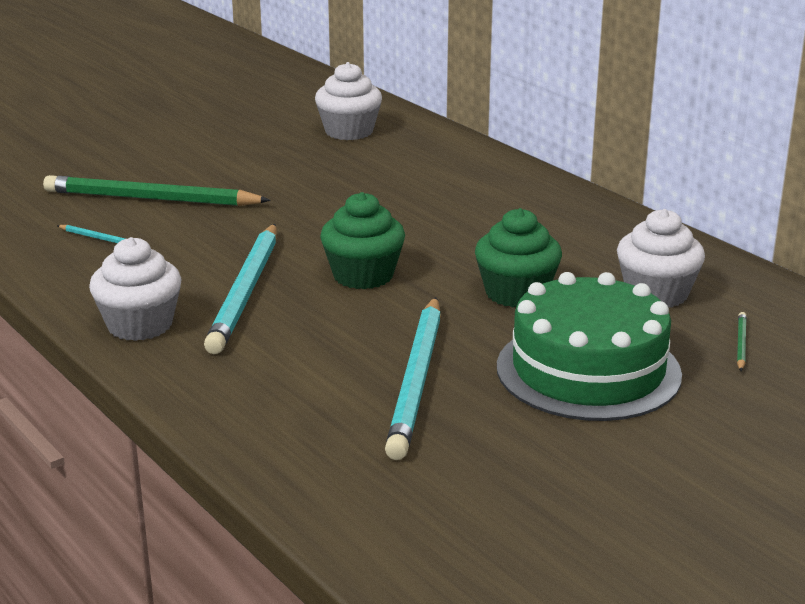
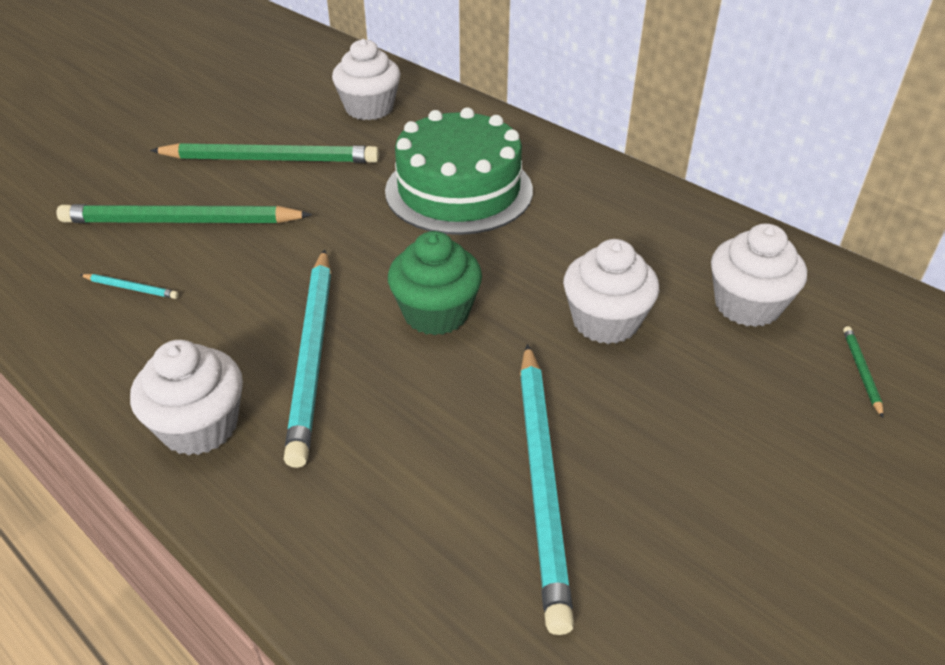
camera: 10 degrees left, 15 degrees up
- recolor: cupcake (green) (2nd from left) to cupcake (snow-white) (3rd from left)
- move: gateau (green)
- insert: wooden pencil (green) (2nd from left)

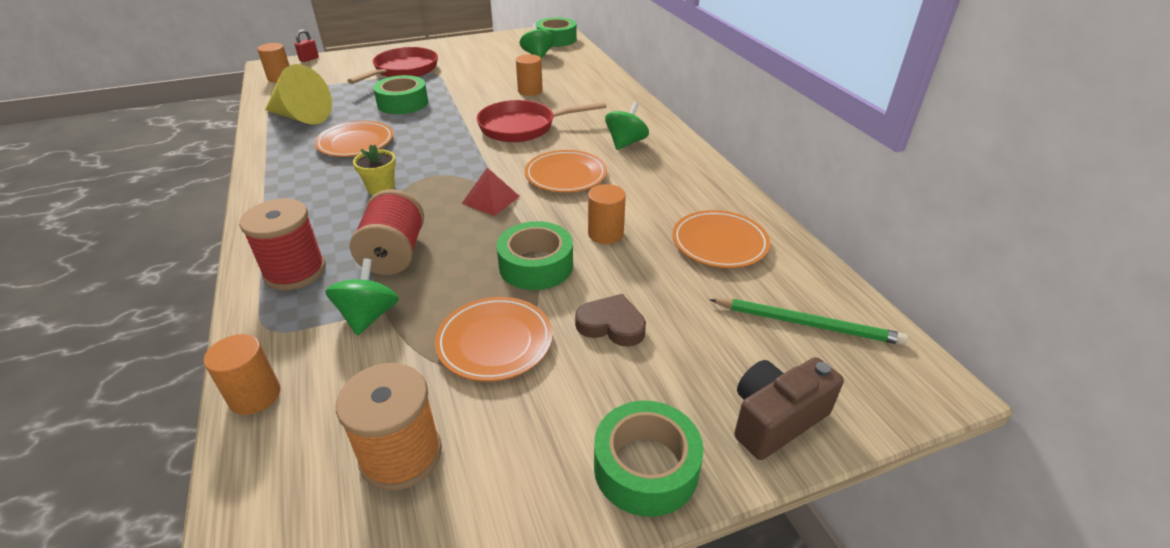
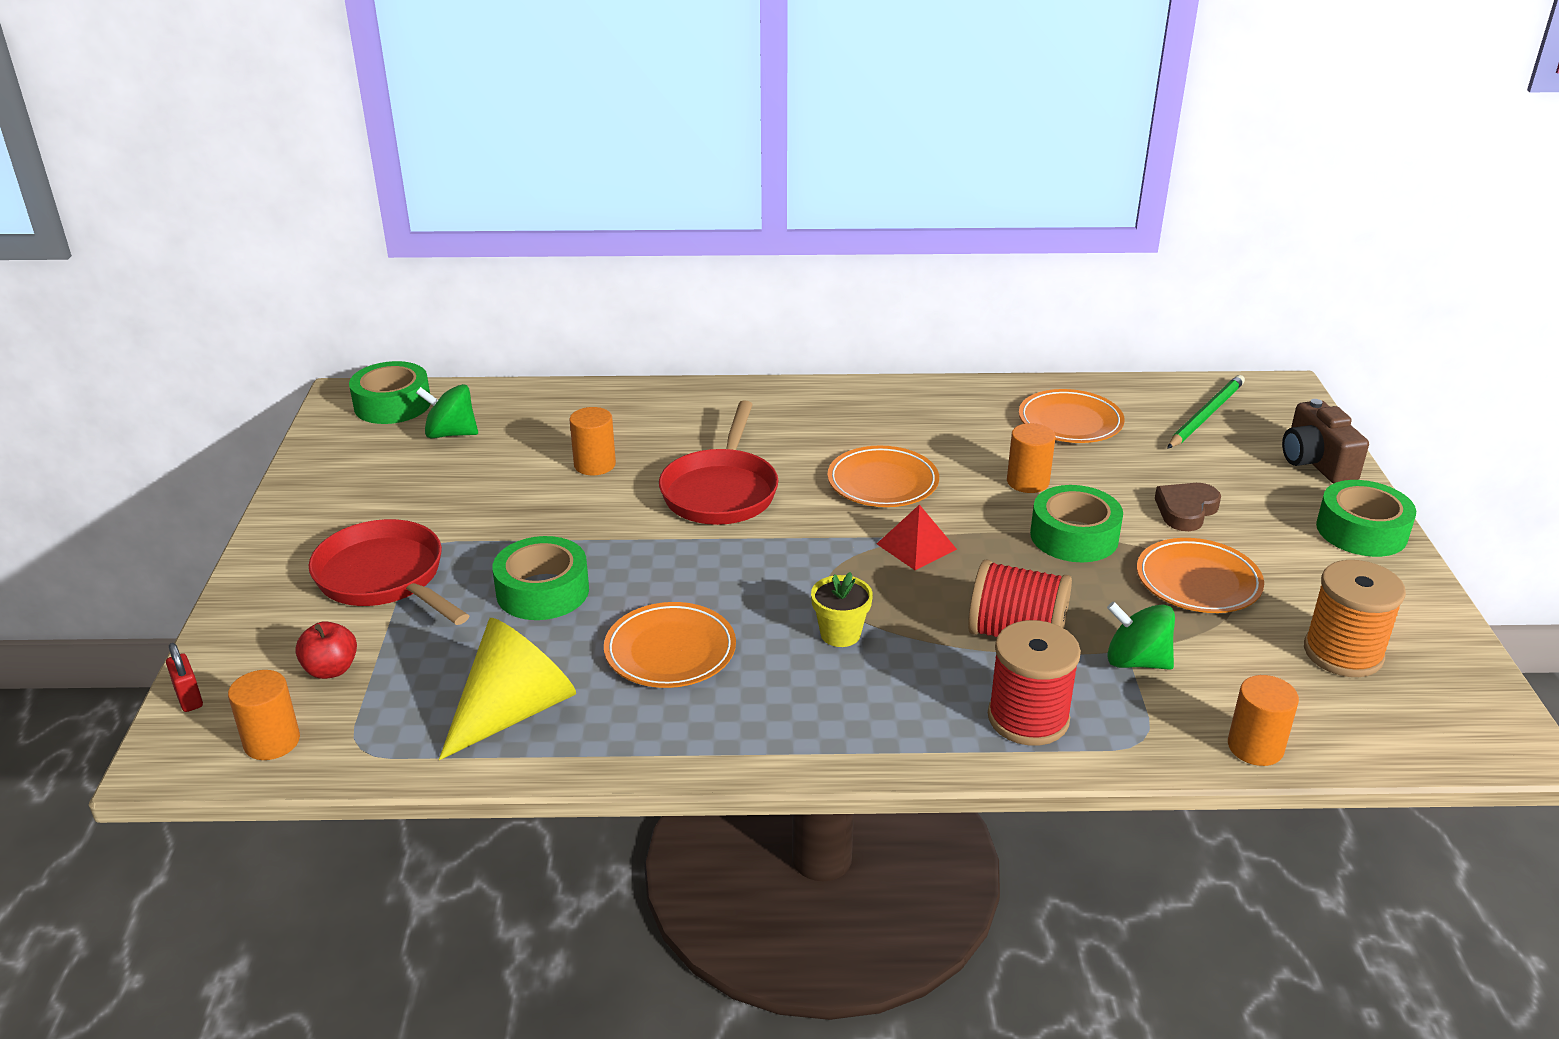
camera: 70 degrees left, 5 degrees down
- delete: whirligig (green) (3rd from left)
- insert: apple (scarlet)

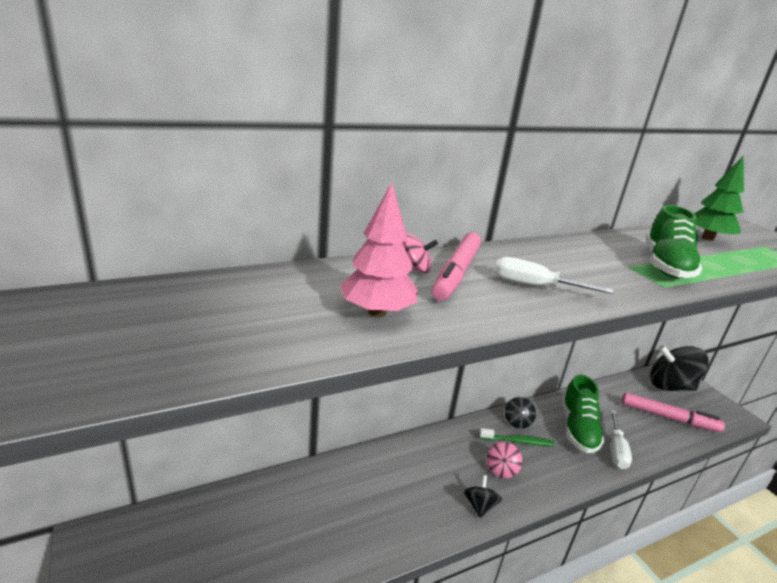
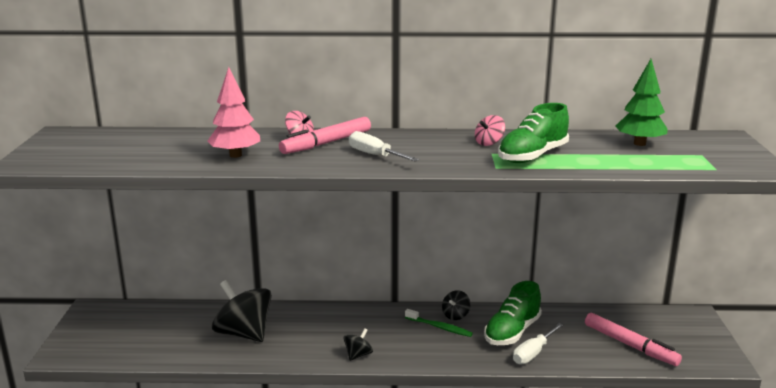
camera: 30 degrees right, 5 degrees down
- move: whirligig (jet-black) (3rd from left in the first image) to whirligig (jet-black) (1st from left)
- move: whirligig (rosy) (2nd from left)

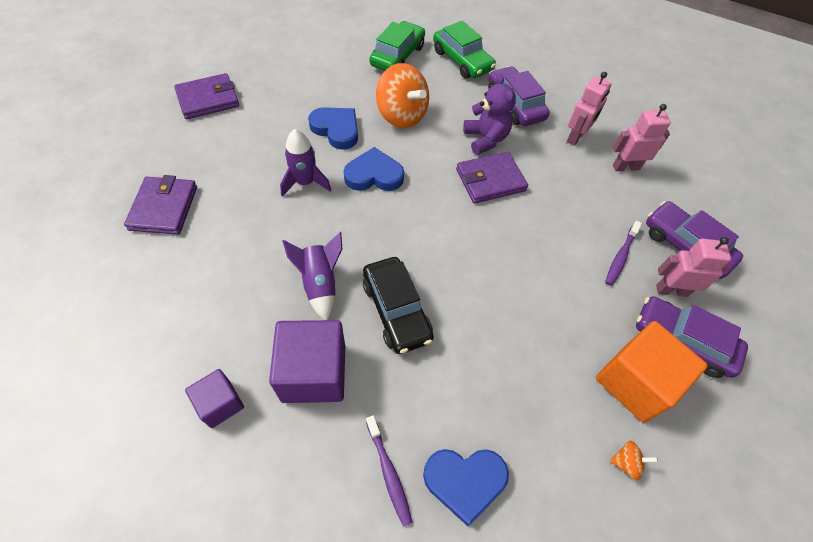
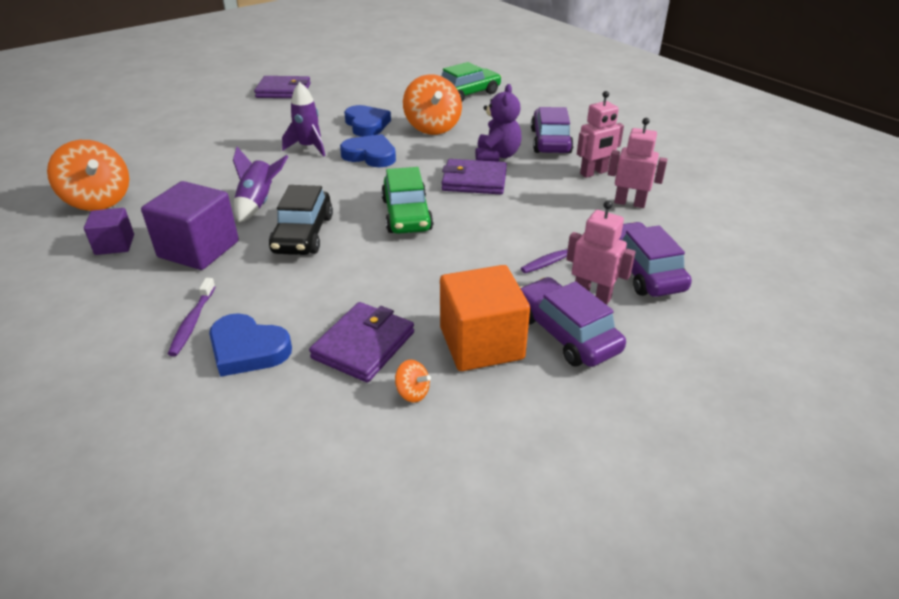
camera: 30 degrees right, 20 degrees down
- move: car (green) (2nd from left in the first image) to car (green) (1st from left)
- move: billfold (royal purple) (1st from left in the first image) to billfold (royal purple) (2nd from left)
- insert: whirligig (bright orange) (1st from left)

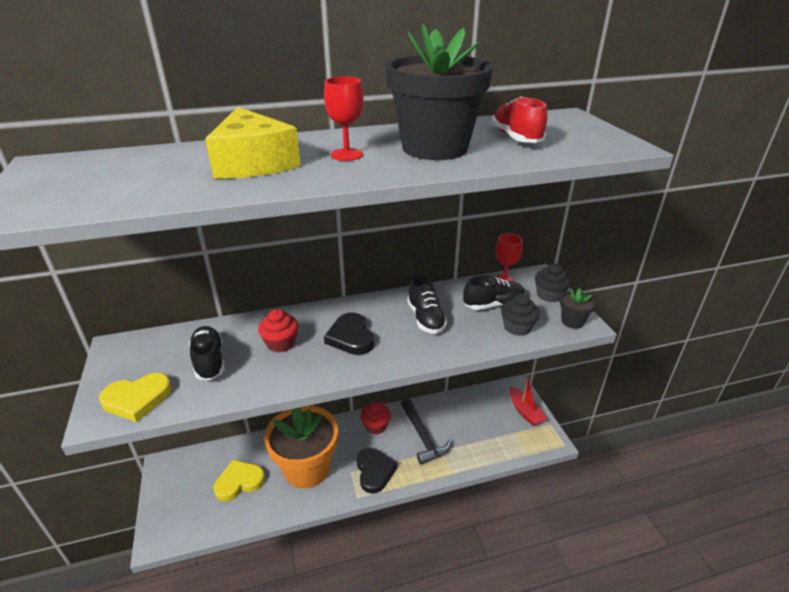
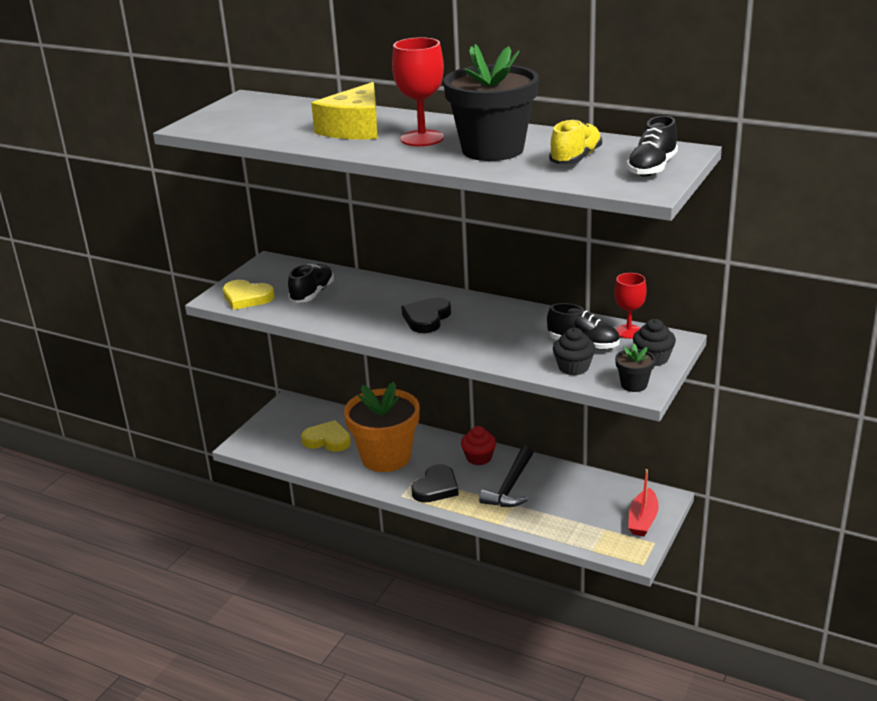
camera: 45 degrees right, 5 degrees down
- resize: wine glass (scarlet) (1st from left) x1.53
- recolor: shoe (scarlet) to shoe (yellow)
- move: shoe (jet-black) (2nd from left in the first image) to shoe (jet-black) (3rd from left)
- delete: cupcake (scarlet) (1st from left)

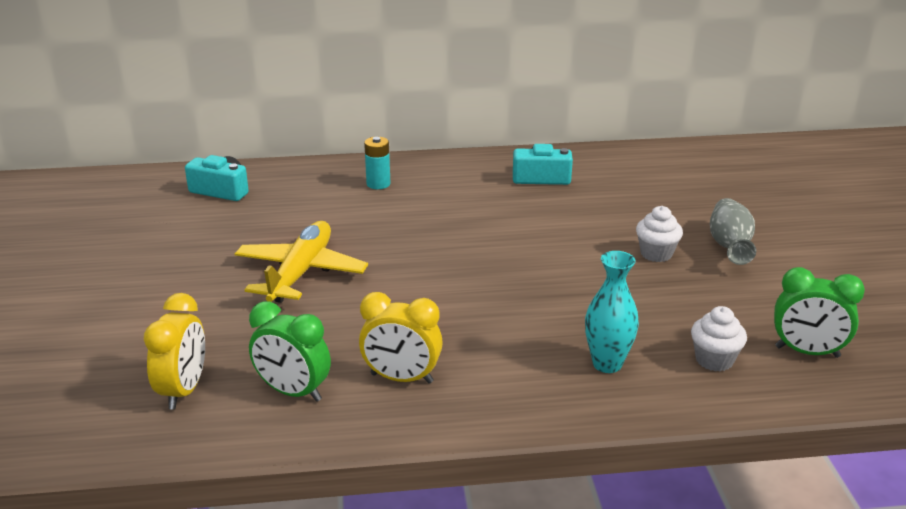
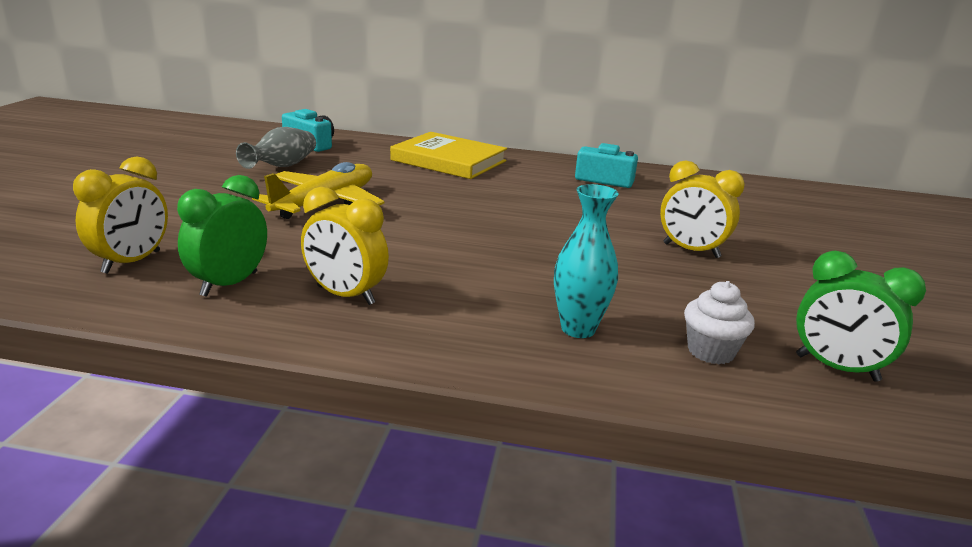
camera: 15 degrees right, 5 degrees down
- replace: power cell (teal) to hardback (yellow)
- move: flower vase (gray)
- replace: cupcake (snow-white) (1st from left) to alarm clock (yellow) (3rd from left)
- rotate: alarm clock (green) (1st from left) 75 degrees clockwise

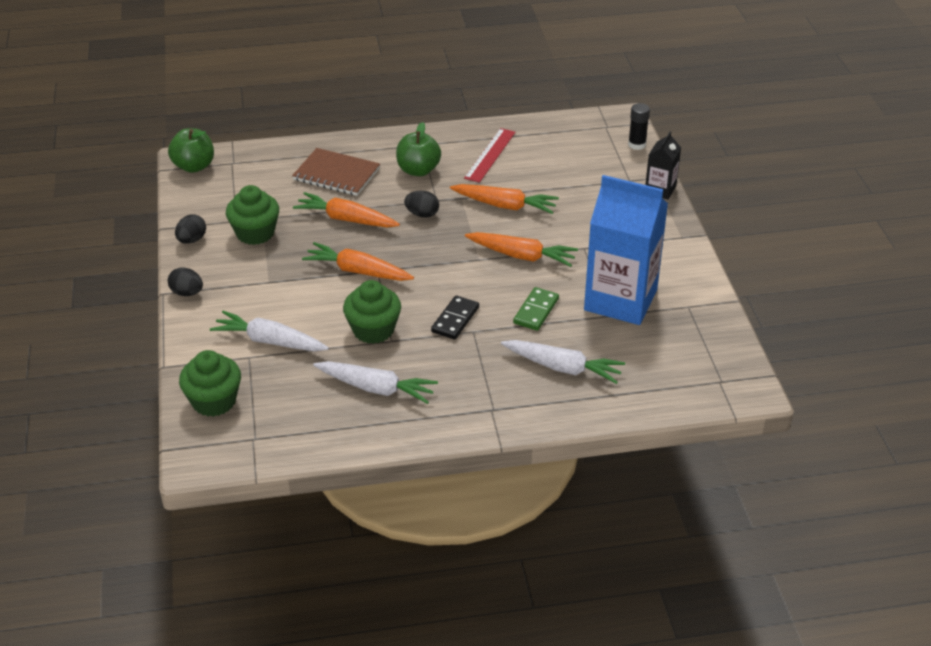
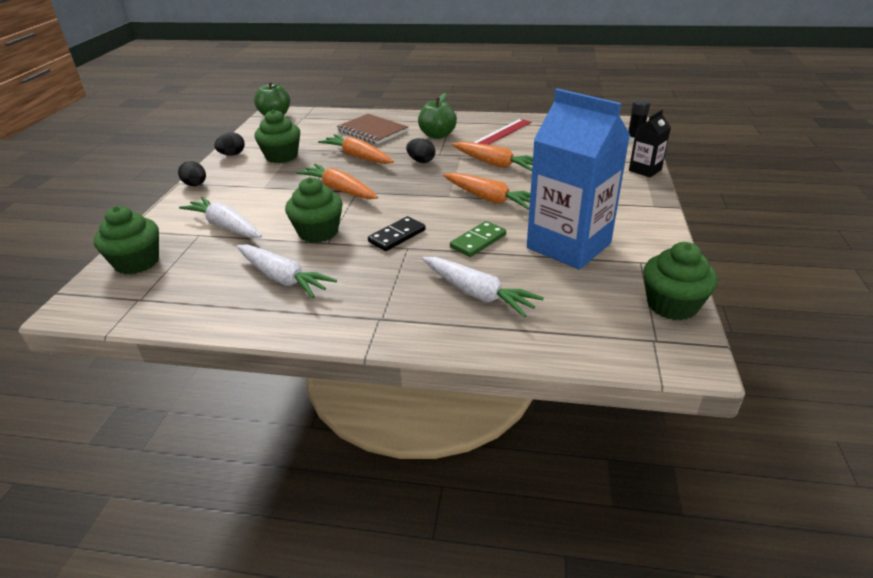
camera: 20 degrees right, 5 degrees down
- insert: cupcake (green) (4th from left)

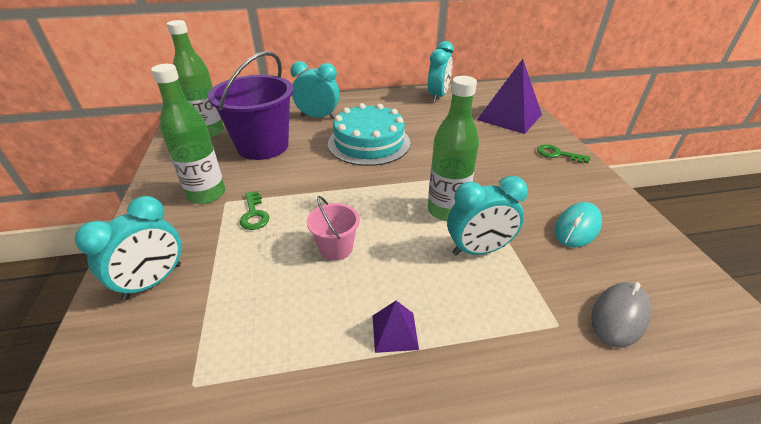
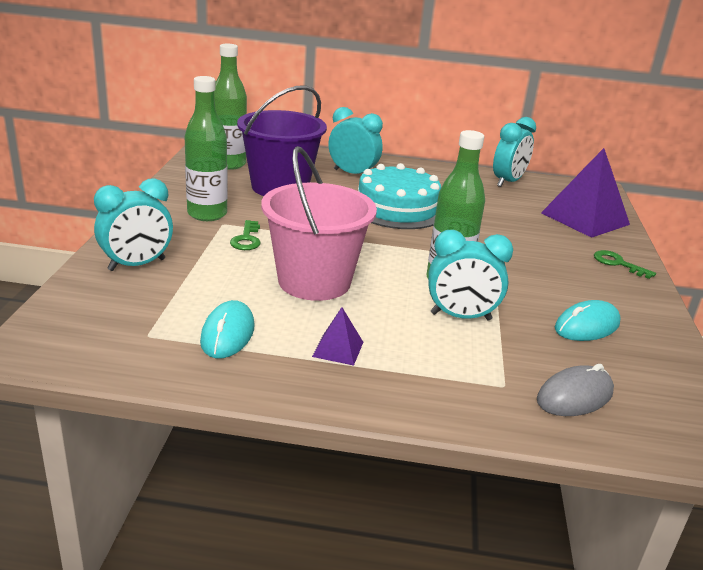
camera: 15 degrees right, 10 degrees down
- resize: pail (rosy) x2.08
- insert: mouse (teal) (1st from left)

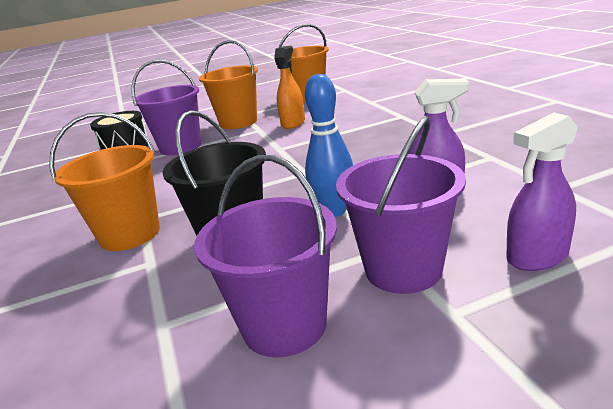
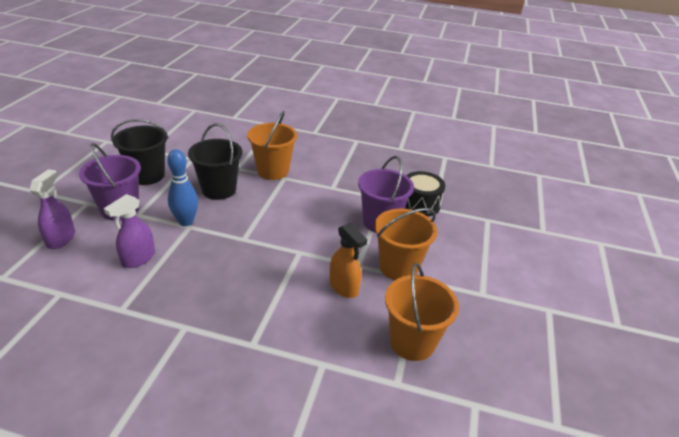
camera: 120 degrees right, 10 degrees up
- recolor: pail (royal purple) (2nd from left) to pail (jet-black) (1st from left)

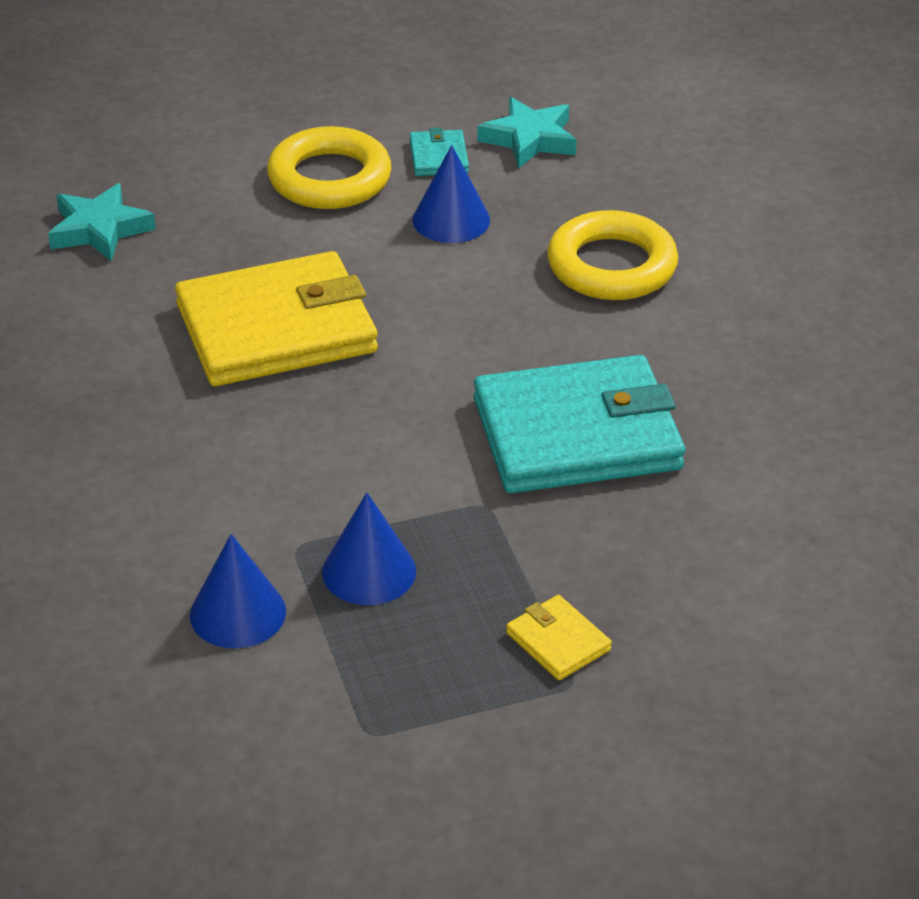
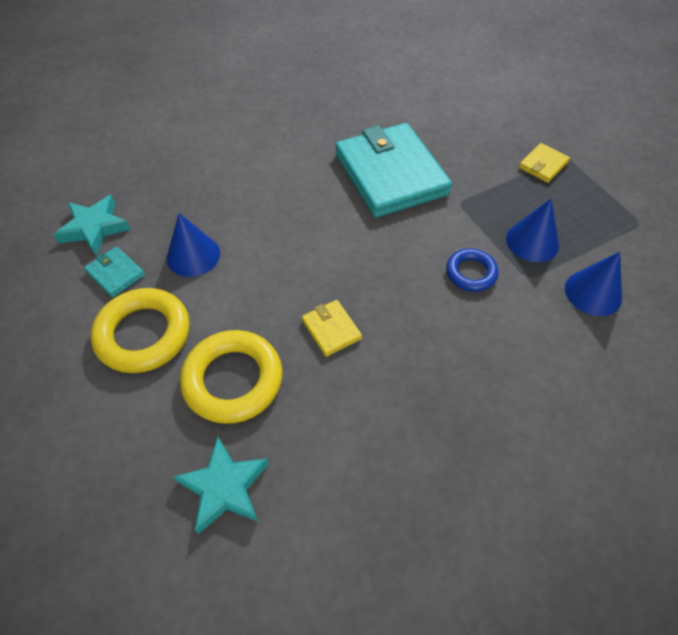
camera: 100 degrees left, 15 degrees up
- rotate: billfold (teal) (1st from left) 60 degrees clockwise
- move: ring (yellow) (2nd from left)
- resize: billfold (yellow) (1st from left) x0.42
- insert: ring (cobalt)

